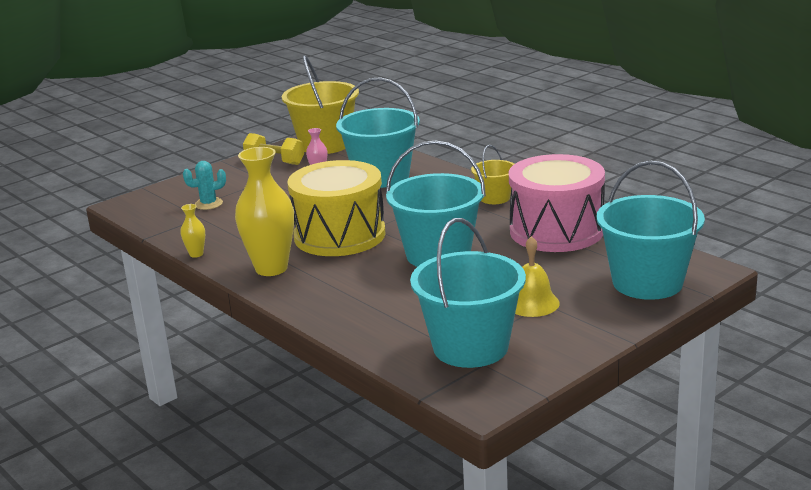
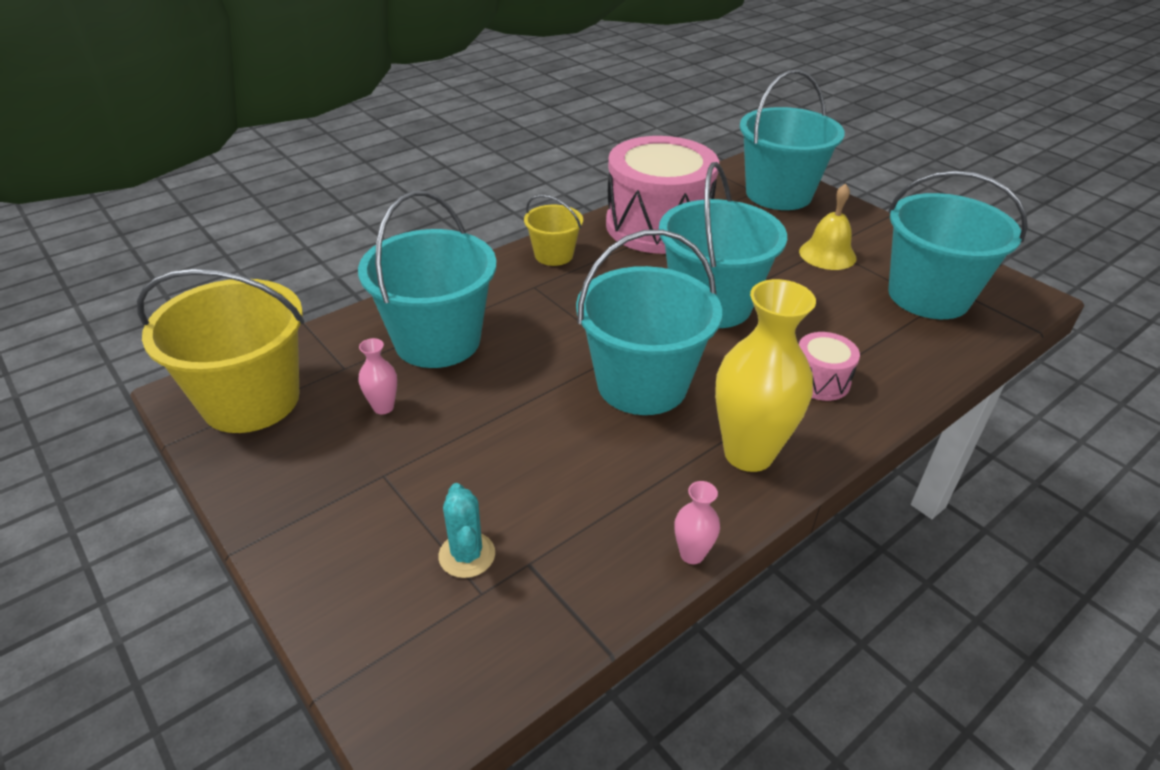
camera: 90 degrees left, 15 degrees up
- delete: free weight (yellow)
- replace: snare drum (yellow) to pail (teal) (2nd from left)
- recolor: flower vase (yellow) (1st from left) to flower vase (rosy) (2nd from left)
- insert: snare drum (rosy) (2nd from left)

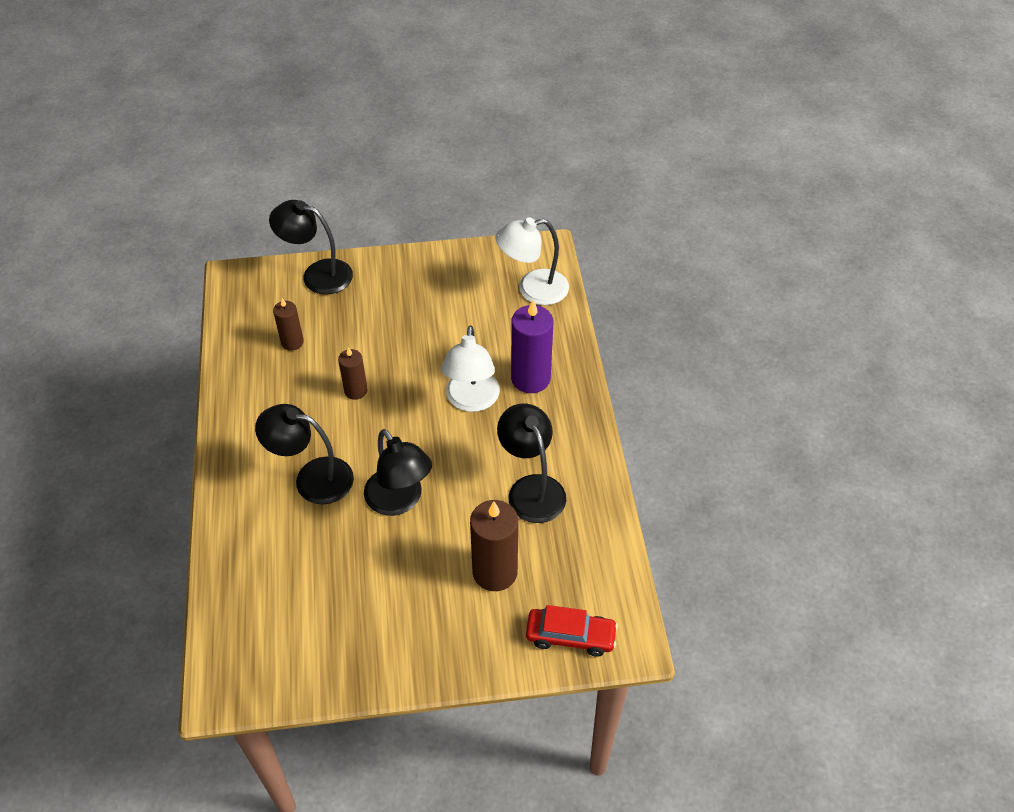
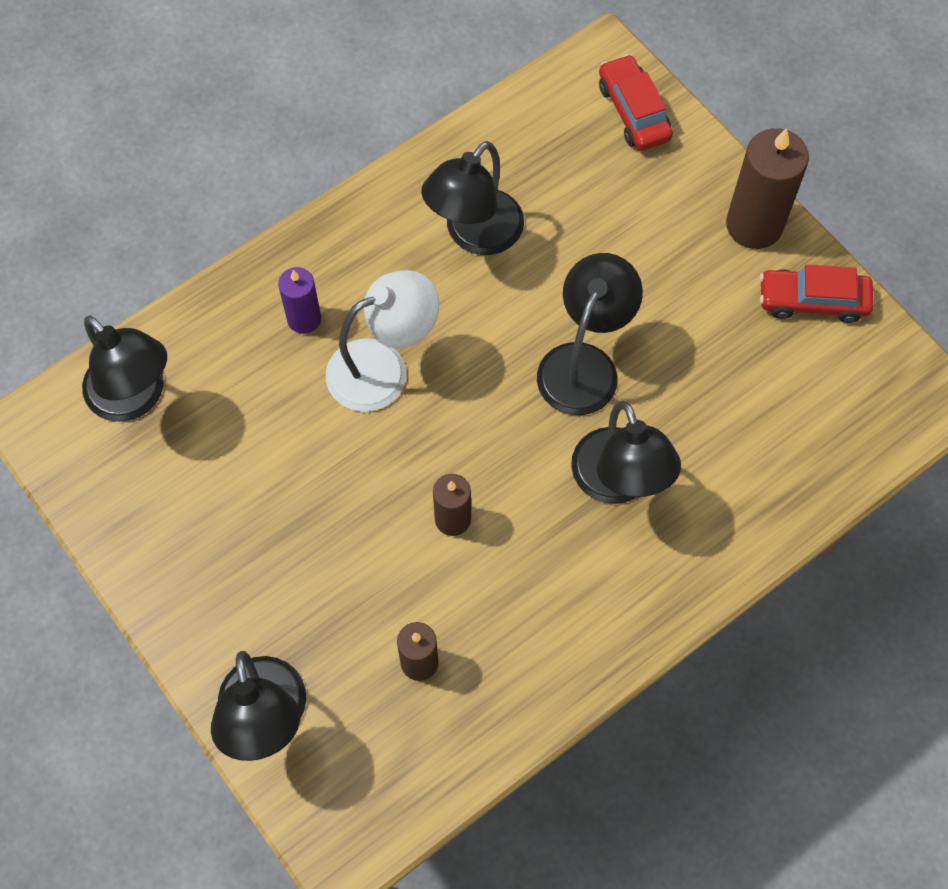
camera: 120 degrees left, 15 degrees up
- recolor: reading lamp (snow-white) (2nd from left) to reading lamp (jet-black) (1st from left)
- resize: pillar candle (royal purple) x0.58
- move: pillar candle (brown) (3rd from left)
- insert: car (scarlet) (2nd from left)

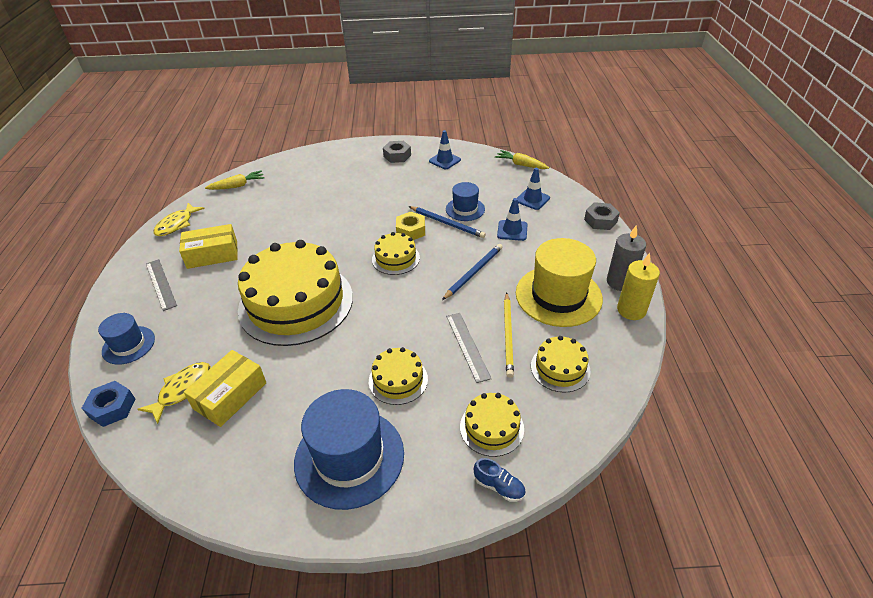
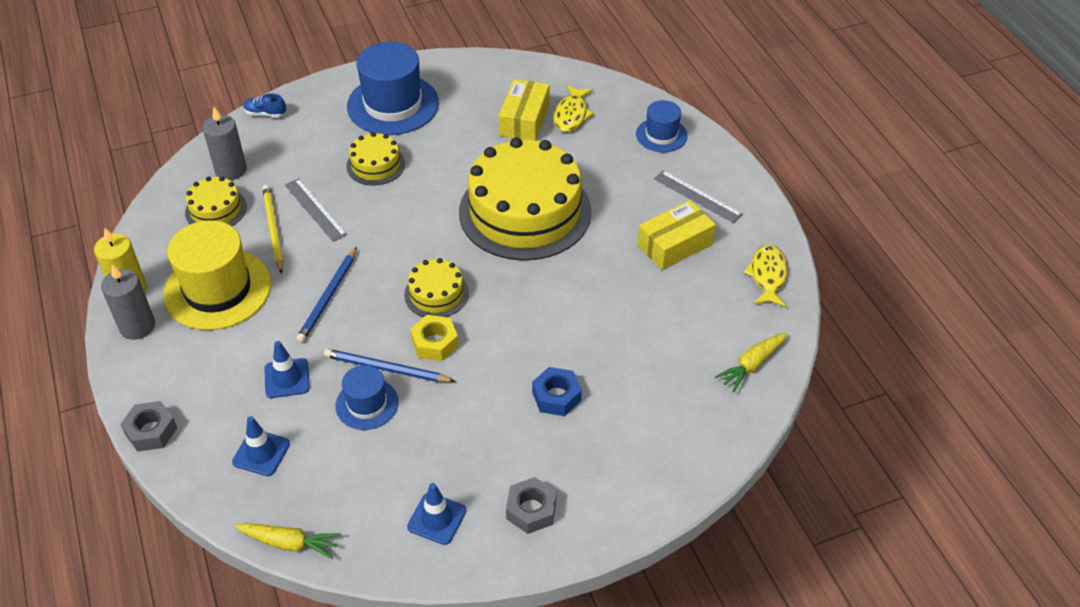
camera: 160 degrees right, 5 degrees up
- move: nut (cobalt)
- delete: gateau (yellow) (4th from left)
- insert: pillar candle (gray) (2nd from left)

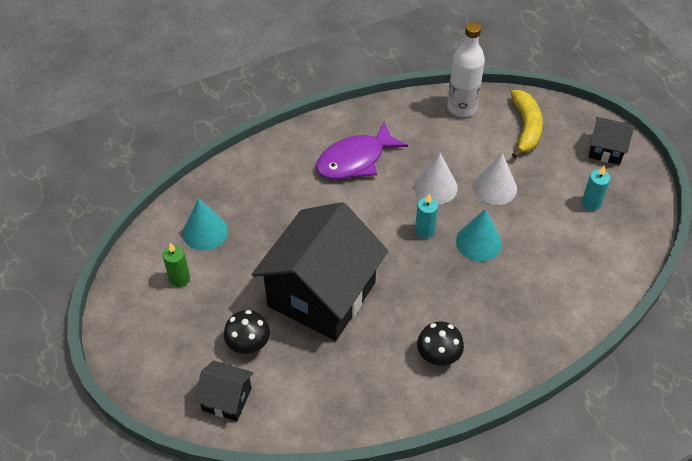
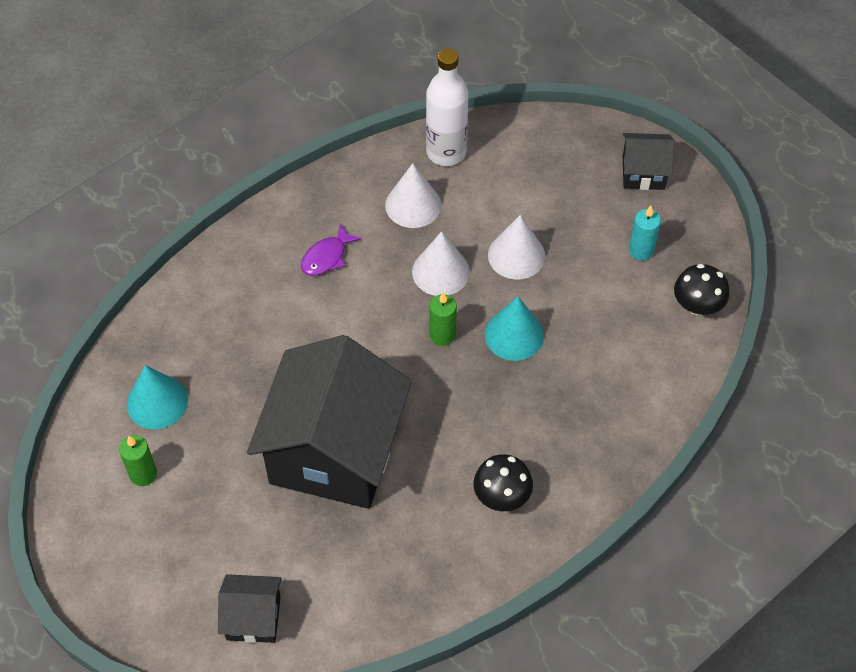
camera: 15 degrees left, 5 degrees up
- delete: toy banana (yellow)
- resize: fish figure (royal purple) x0.54
- recolor: pillar candle (teal) (1st from left) to pillar candle (green) (2nd from left)
- move: mushroom (jet-black) (1st from left in the first image) to mushroom (jet-black) (2nd from left)
- insert: cone shape (snow-white) (1st from left)

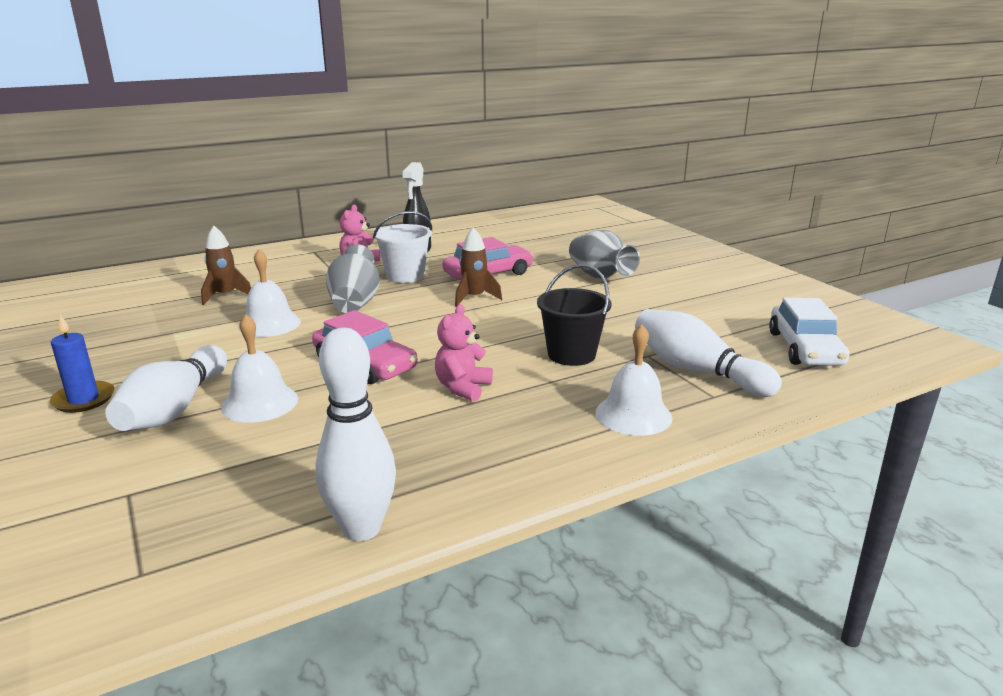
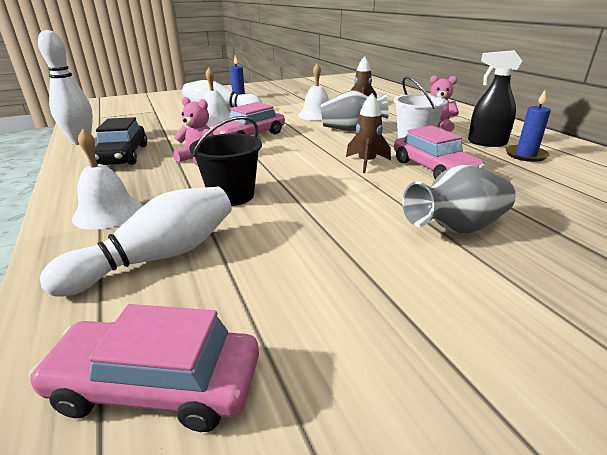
camera: 95 degrees right, 5 degrees up
- recolor: car (snow-white) to car (rosy) (1st from left)
- insert: pillar candle (cobalt) (2nd from left)
- insert: car (jet-black)

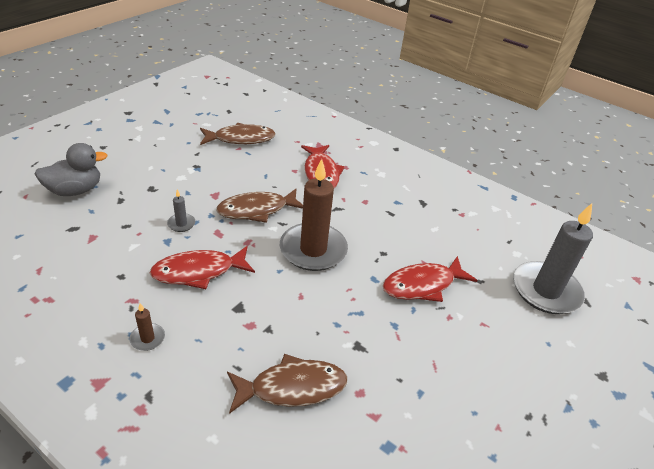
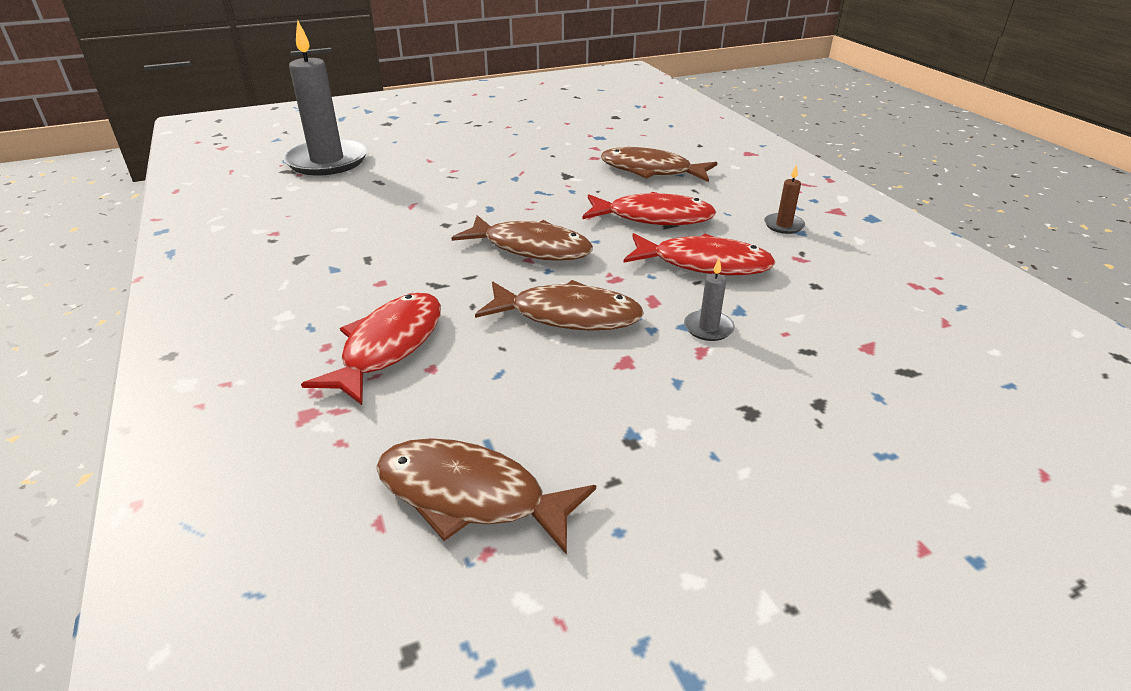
camera: 145 degrees left, 5 degrees down
- delete: rubber duck (gray)
- replace: pillar candle (brown) (2nd from left) to fish figure (brown) (2nd from left)
- move: fish figure (scarlet) (3rd from left in the first image) to fish figure (scarlet) (2nd from left)

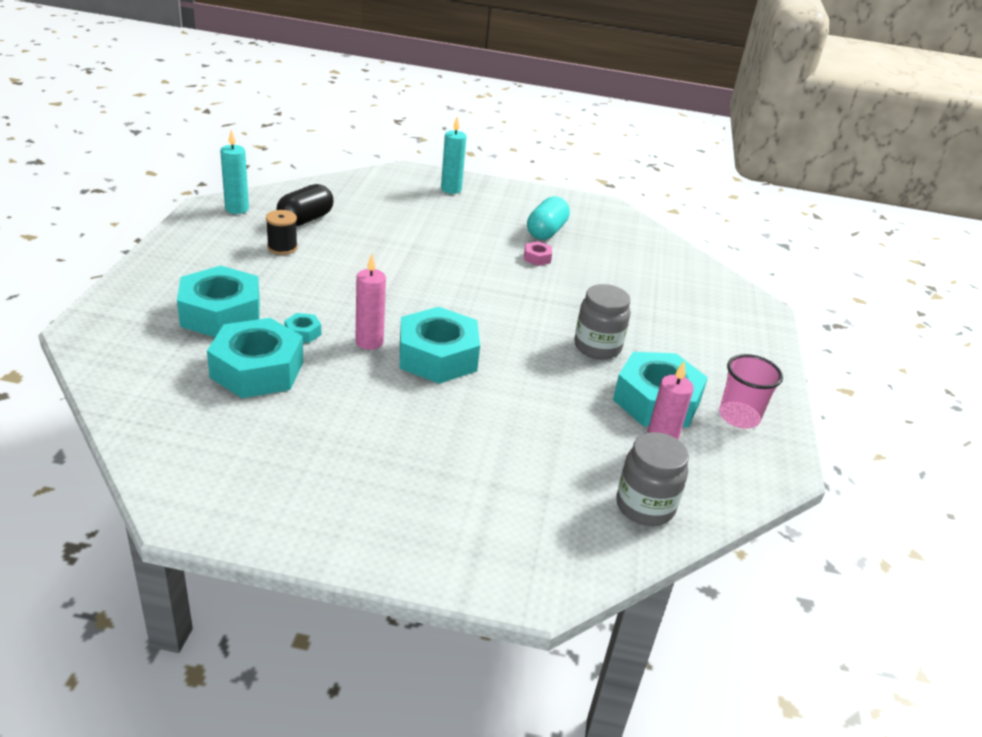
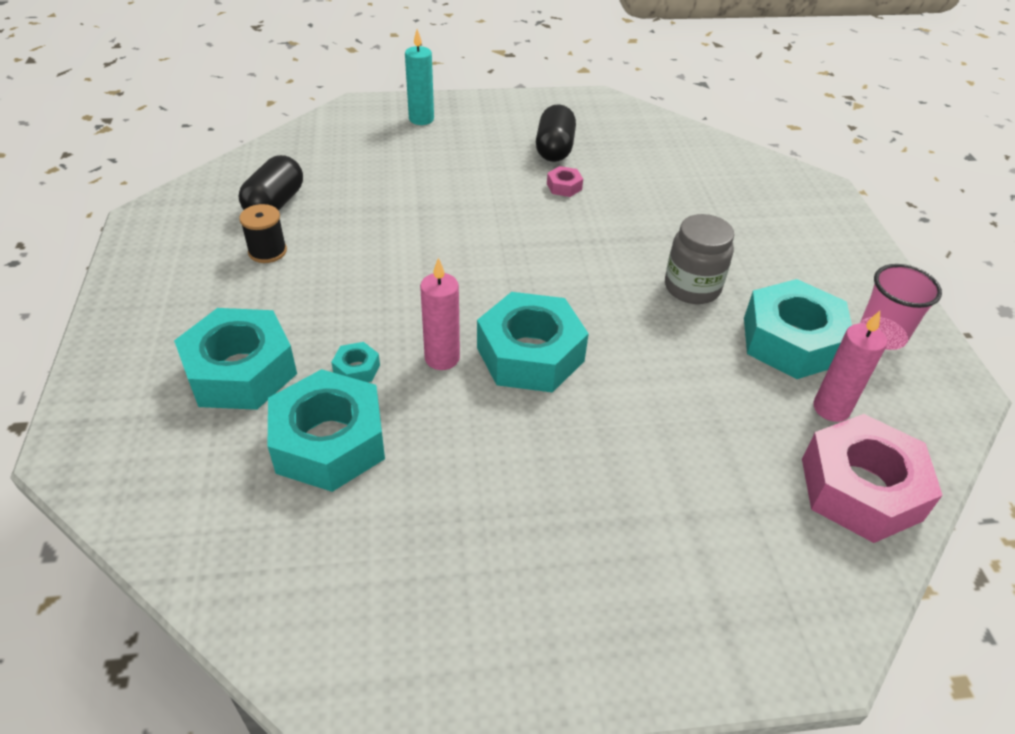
camera: 15 degrees left, 10 degrees up
- delete: pillar candle (teal) (1st from left)
- recolor: pill (teal) to pill (jet-black) (2nd from left)
- replace: jam jar (gray) (2nd from left) to nut (rosy) (2nd from left)

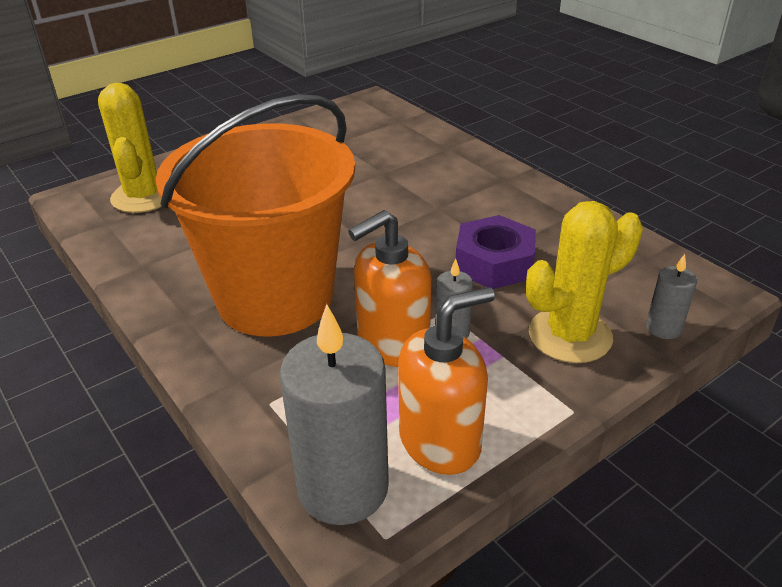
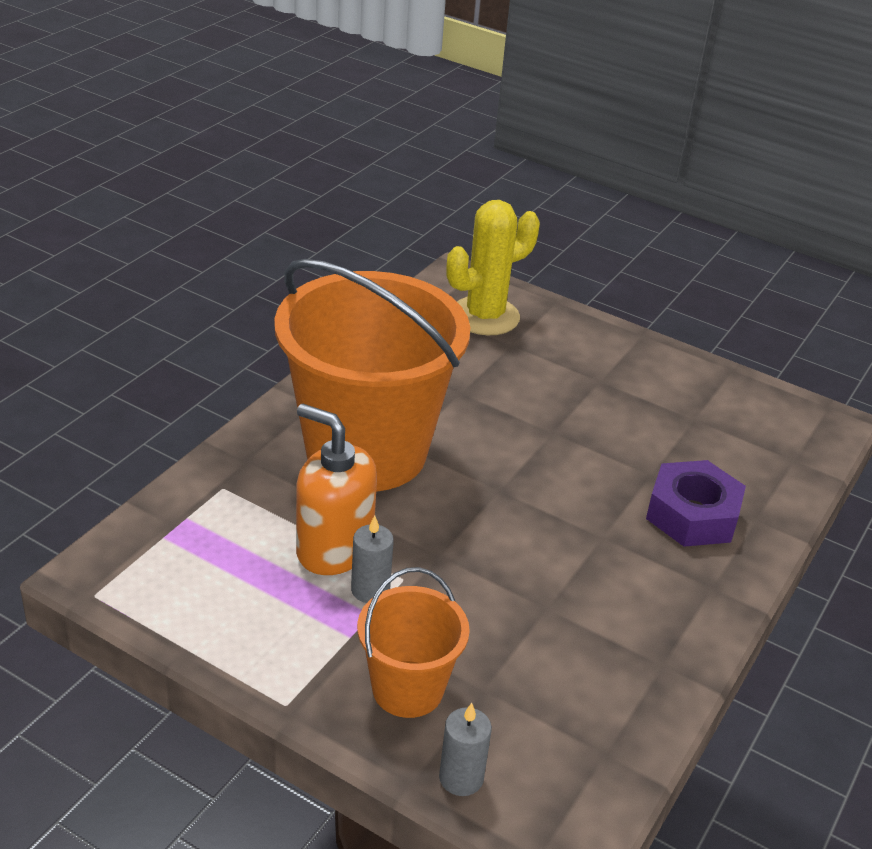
camera: 65 degrees right, 0 degrees up
- replace: prickly plant (yellow) (2nd from left) to pail (bright orange) (2nd from left)
- move: nut (royal purple)
- delete: pump bottle (bright orange) (2nd from left)
- delete: pillar candle (gray) (1st from left)

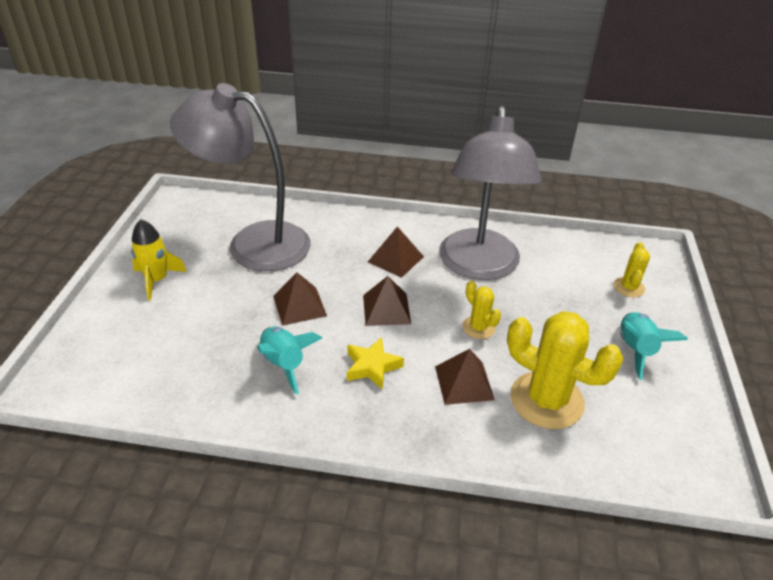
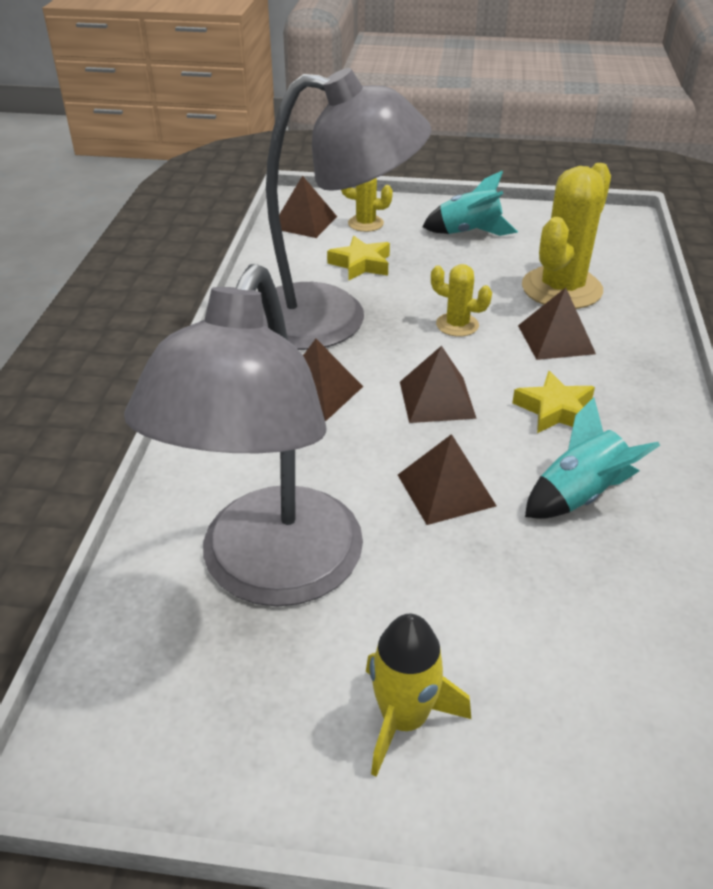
camera: 90 degrees left, 0 degrees up
- rotate: prickly plant (yellow) (1st from left in the first image) 60 degrees clockwise
- insert: pyramid shape (brown) (1st from left)
- insert: five-pointed star (yellow) (1st from left)

